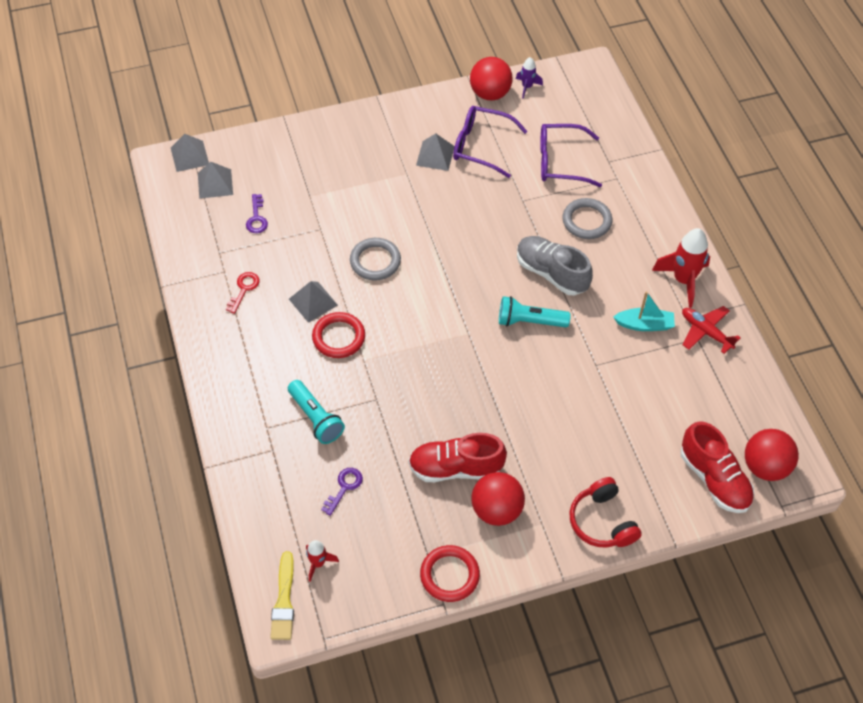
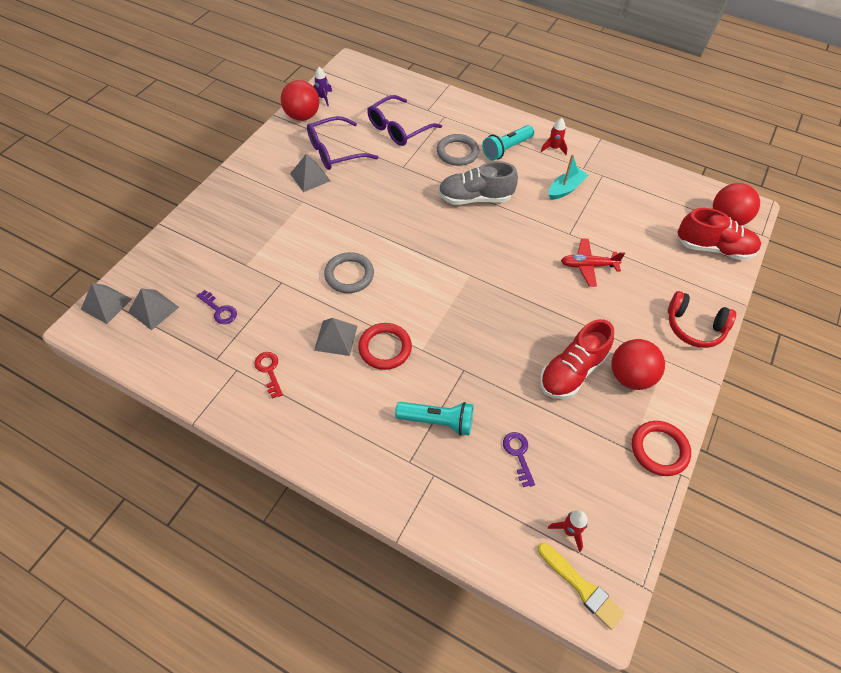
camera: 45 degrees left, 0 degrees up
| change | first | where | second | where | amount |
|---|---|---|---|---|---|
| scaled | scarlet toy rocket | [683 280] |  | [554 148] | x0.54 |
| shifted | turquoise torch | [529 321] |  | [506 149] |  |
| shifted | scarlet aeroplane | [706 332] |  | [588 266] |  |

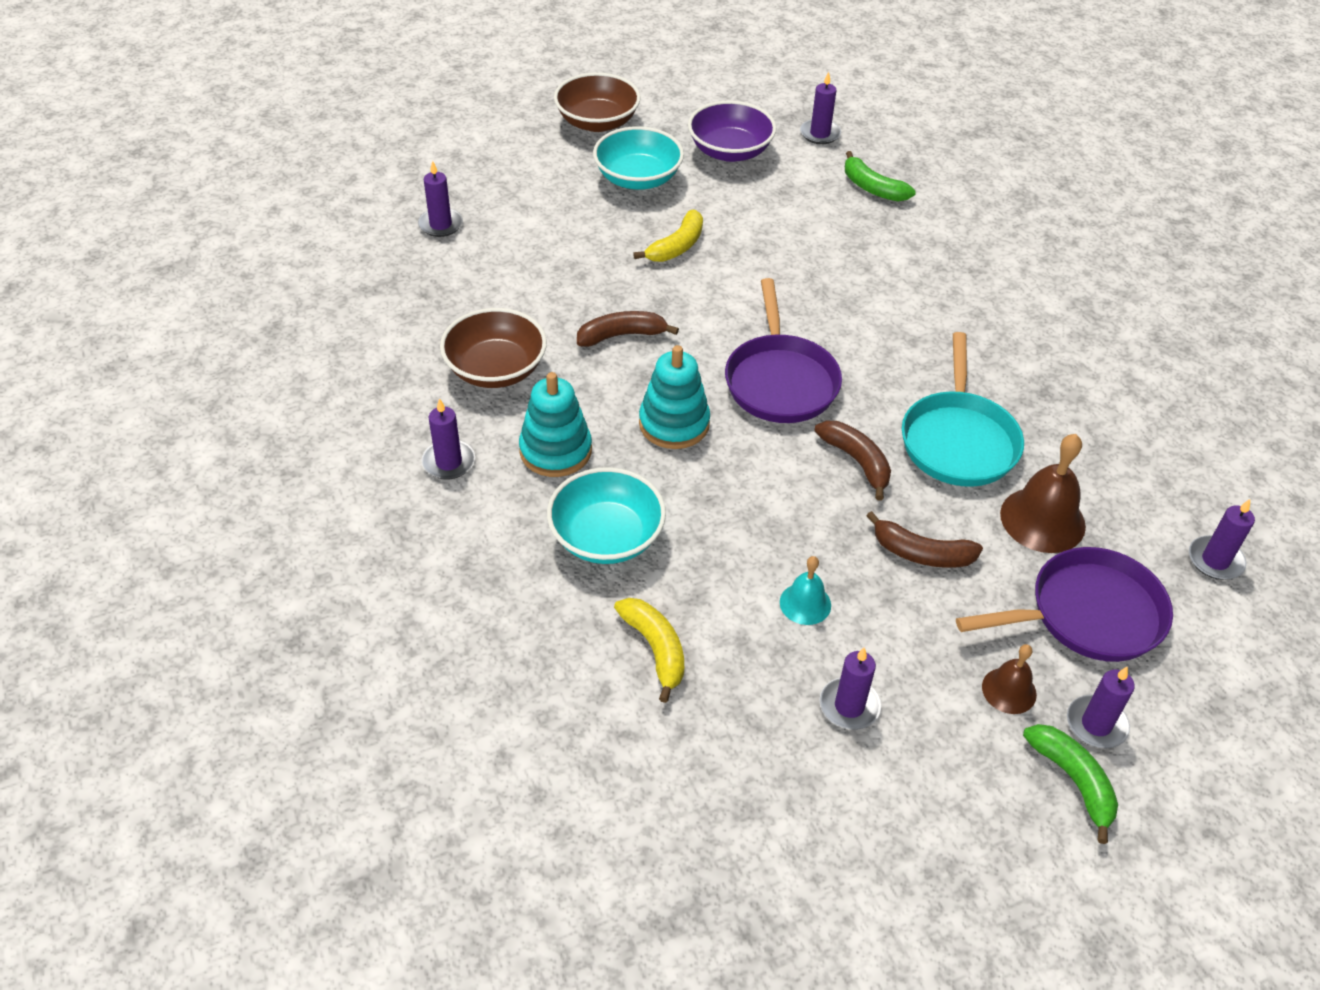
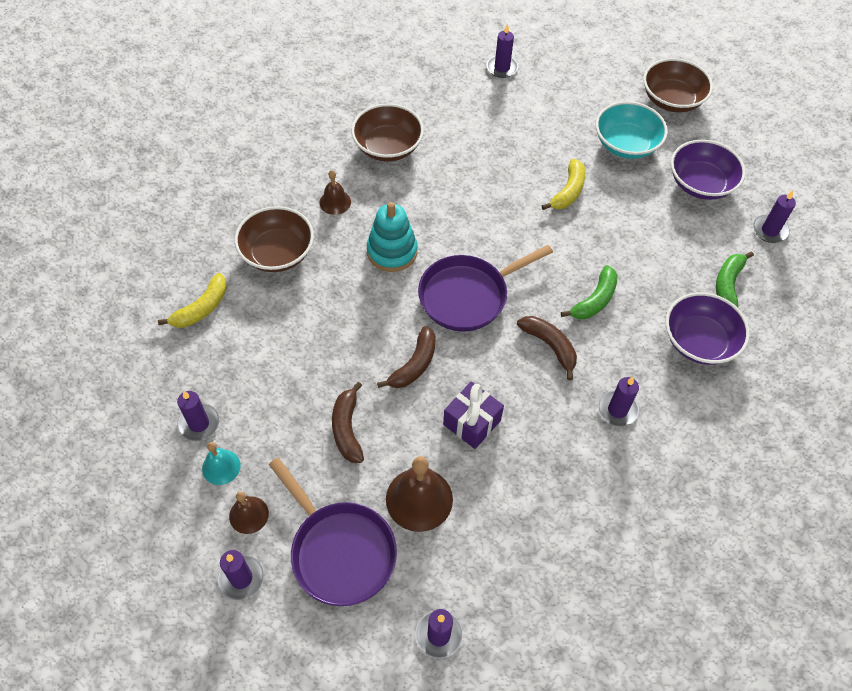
camera: 65 degrees right, 10 degrees up
| change | first | where | second | where | amount |
|---|---|---|---|---|---|
| rotated | bright yellow banana fruit | [676 246] |  | [568 191] | 75 degrees counterclockwise |
| shifted | russet banana fruit | [622 335] |  | [550 346] |  |
| swapped | turquoise frying pan | [958 440] | purple present | [471 422] |  |
| swapped | turquoise ring stacker | [555 451] | russet bell | [335 202] |  |
| shifted | purple candle | [448 462] |  | [617 410] |  |
| repainted | turquoise serving bowl | [606 537] | russet serving bowl | [277 253] |  |
| shifted | turquoise bell | [805 603] |  | [221 467] |  |
| shifted | green banana fruit | [1073 781] |  | [594 300] |  |
| new |  |  | purple serving bowl | [699 341] |  |

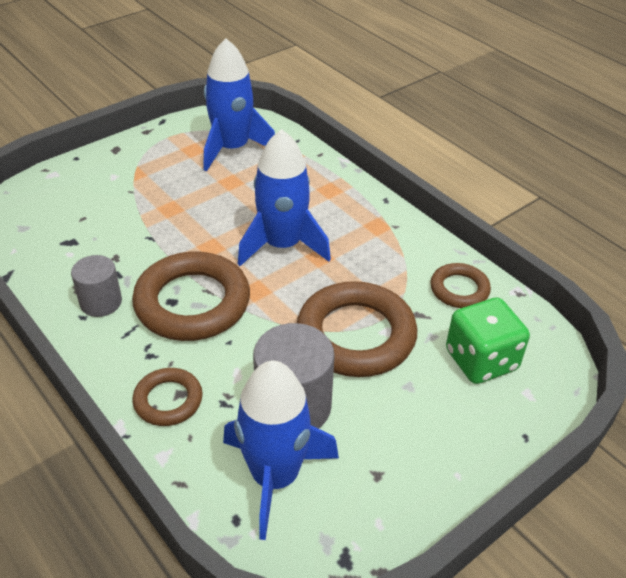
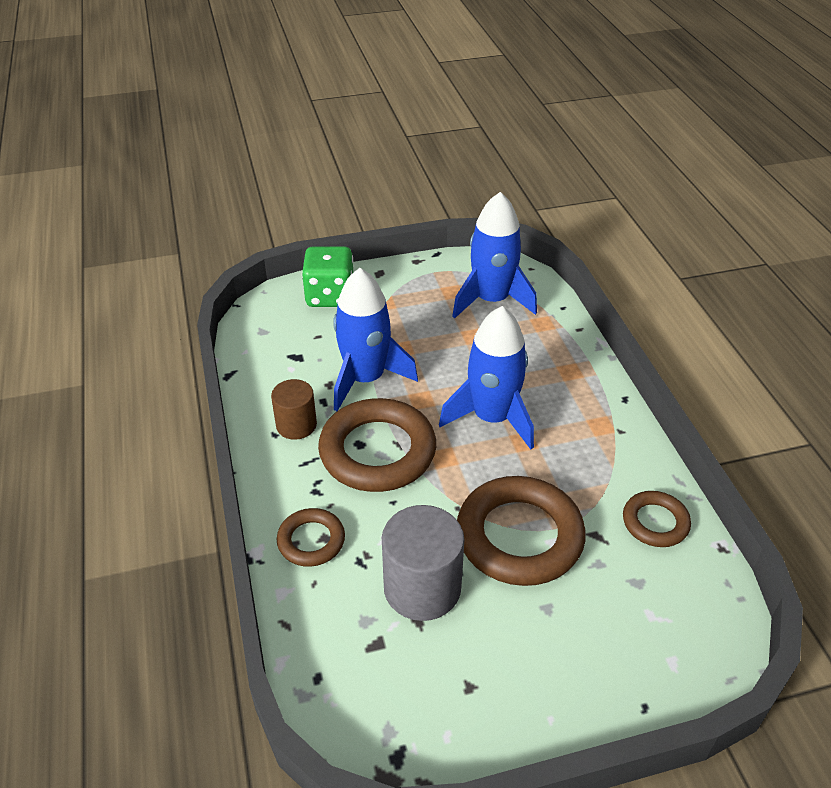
camera: 25 degrees right, 0 degrees up
| change | first | where | second | where | amount |
|---|---|---|---|---|---|
| repainted | gray cylinder | [101 302] | russet cylinder | [296 425] |  |
| shifted | green game die | [481 360] |  | [330 296] |  |
| shifted | cobalt toy rocket | [275 477] |  | [366 379] |  |

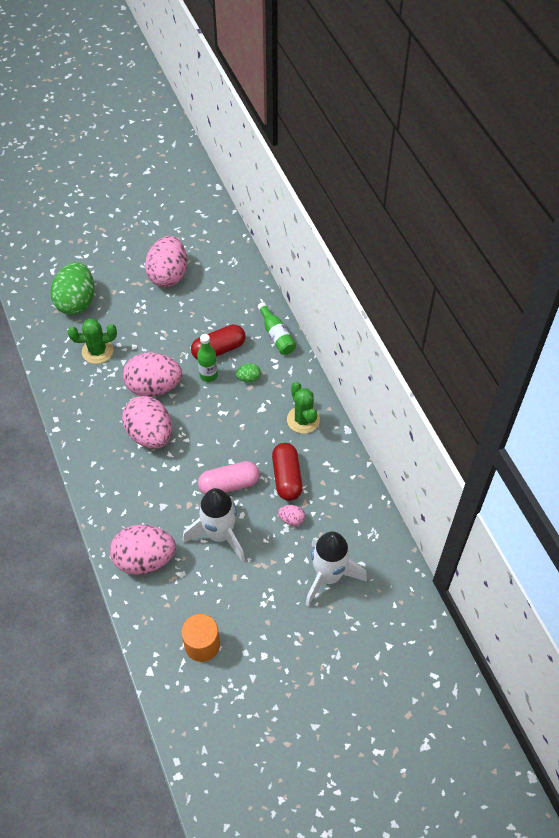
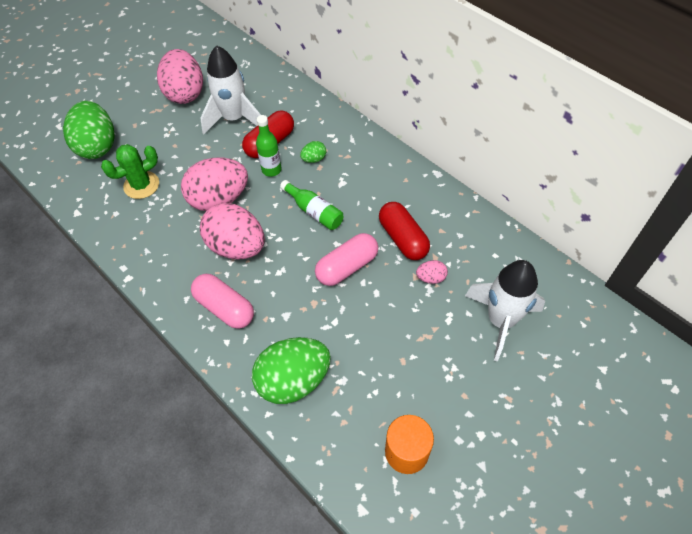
camera: 20 degrees left, 0 degrees up
| change | first | where | second | where | amount |
|---|---|---|---|---|---|
| shifted | green bottle | [276 335] |  | [314 211] |  |
| gone | green cactus | [303 420] |  |  |  |
| shifted | pure white toy rocket | [219 535] |  | [234 119] |  |
| repainted | rose-pink toy egg | [145 559] | green toy egg | [293 380] |  |
| new |  |  | rose-pink pill shape | [225 308] |  |

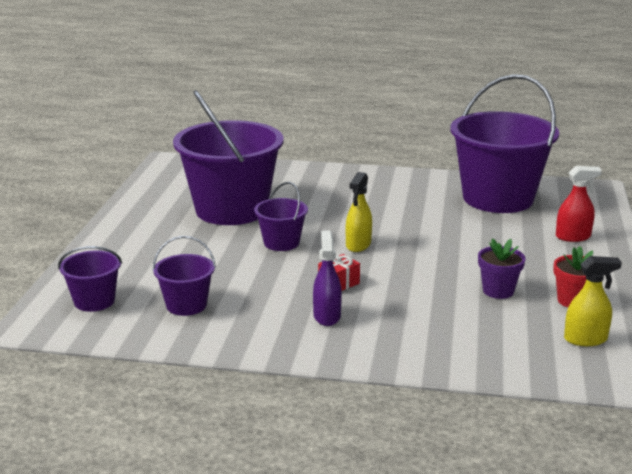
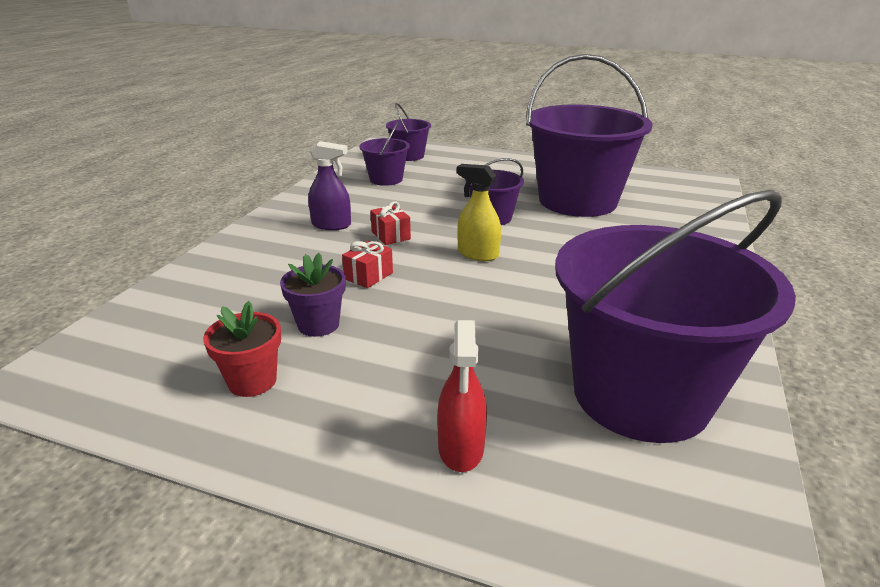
camera: 100 degrees right, 5 degrees up
| change | first | where | second | where | amount |
|---|---|---|---|---|---|
| gone | bright yellow sprayer | [585 339] |  |  |  |
| new |  |  | scarlet present | [368 276] |  |

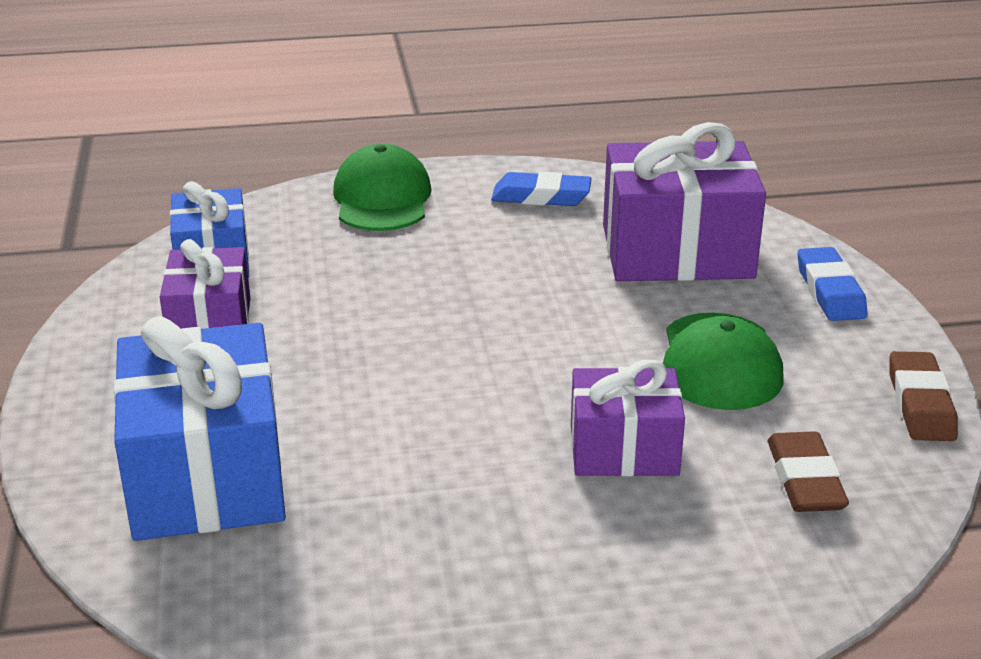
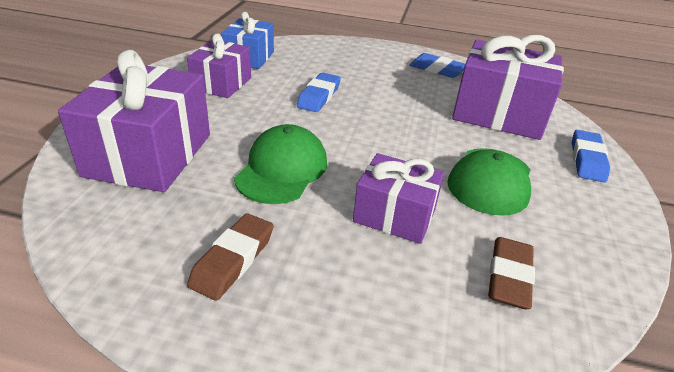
camera: 20 degrees right, 5 degrees up
| change | first | where | second | where | amount |
|---|---|---|---|---|---|
| shifted | green peaked cap | [382 199] |  | [282 169] |  |
| repainted | cobalt present | [206 476] | purple present | [149 155] |  |
| shifted | russet pencil eraser | [920 404] |  | [233 260] |  |
| new |  |  | cobalt pencil eraser | [319 96] |  |

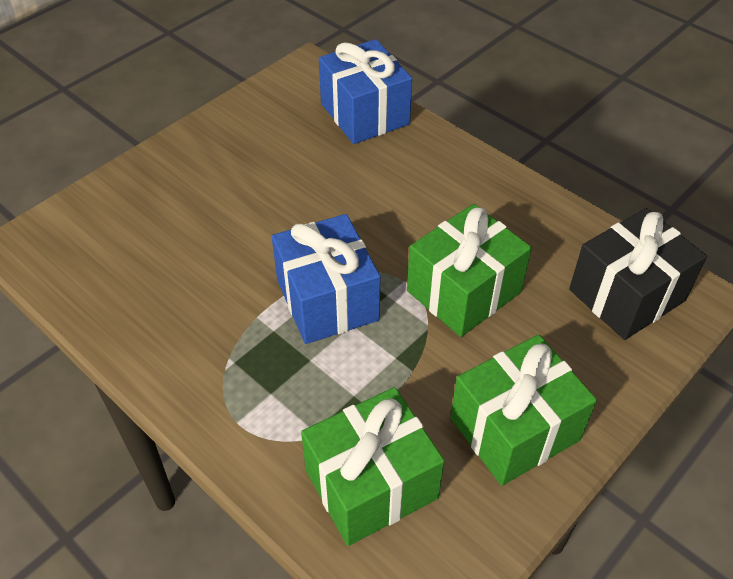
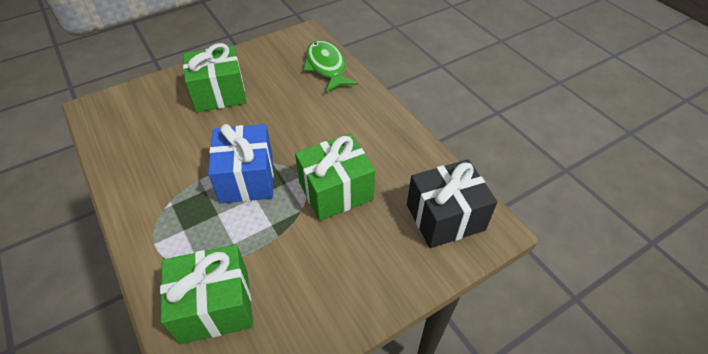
camera: 15 degrees right, 0 degrees up
| change | first | where | second | where | amount |
|---|---|---|---|---|---|
| swapped | cobalt present | [364 114] | green toy fish | [326 67] |  |
| shifted | green present | [514 429] |  | [219 94] |  |

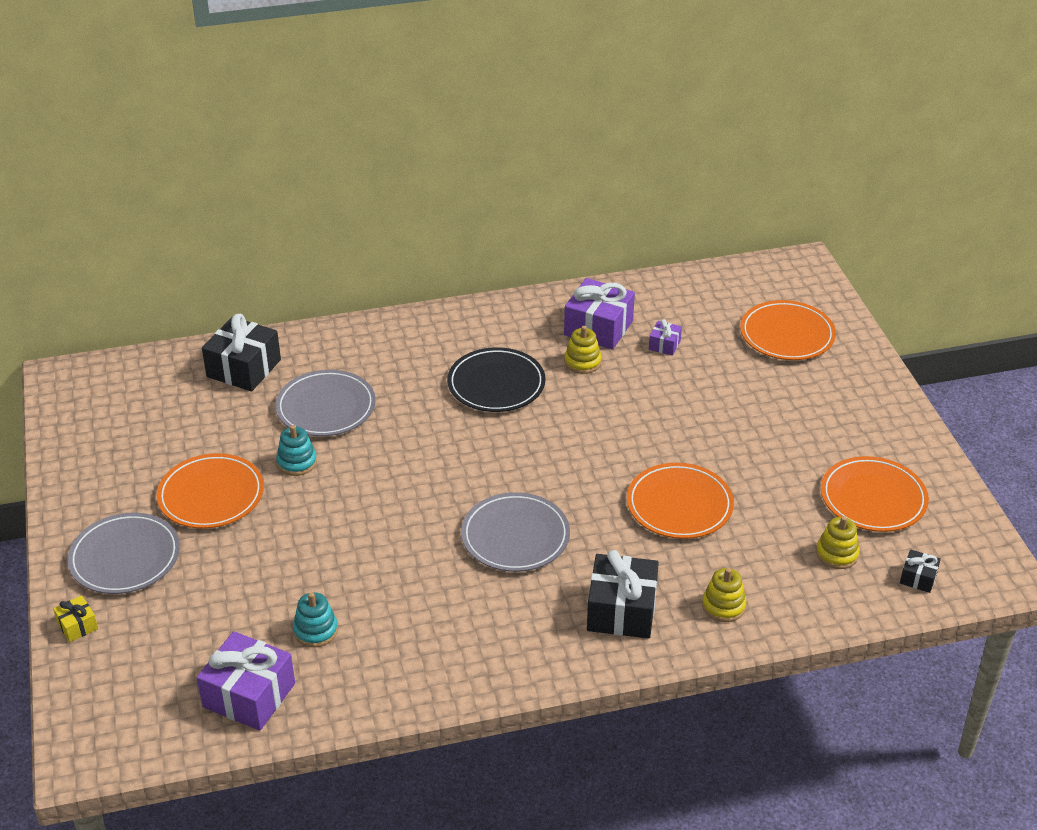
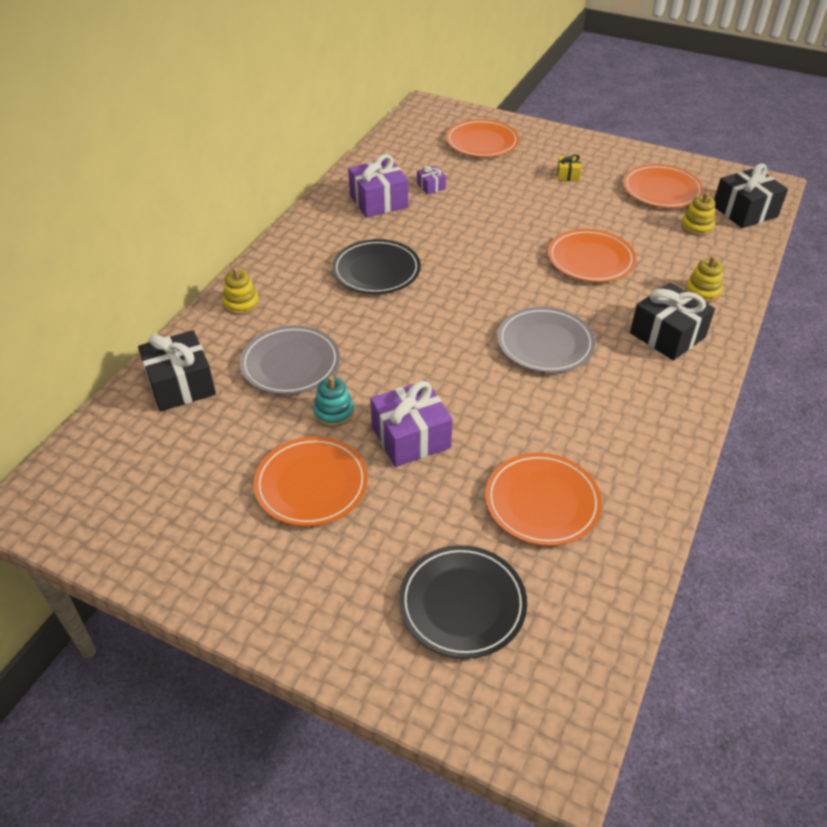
camera: 50 degrees left, 5 degrees up
| change | first | where | second | where | amount |
|---|---|---|---|---|---|
| shifted | bright yellow ring stacker | [582 362] |  | [241 303] |  |
| gone | gray dinner plate | [125 557] |  |  |  |
| scaled | black present | [918 578] |  | [744 211] | x2.06 |
| swapped | turquoise ring stacker | [315 630] | orange dinner plate | [542 502] |  |
| shifted | bright yellow present | [77 626] |  | [568 175] |  |
| shifted | purple present | [249 695] |  | [411 437] |  |
| new |  |  | black dinner plate | [462 604] |  |

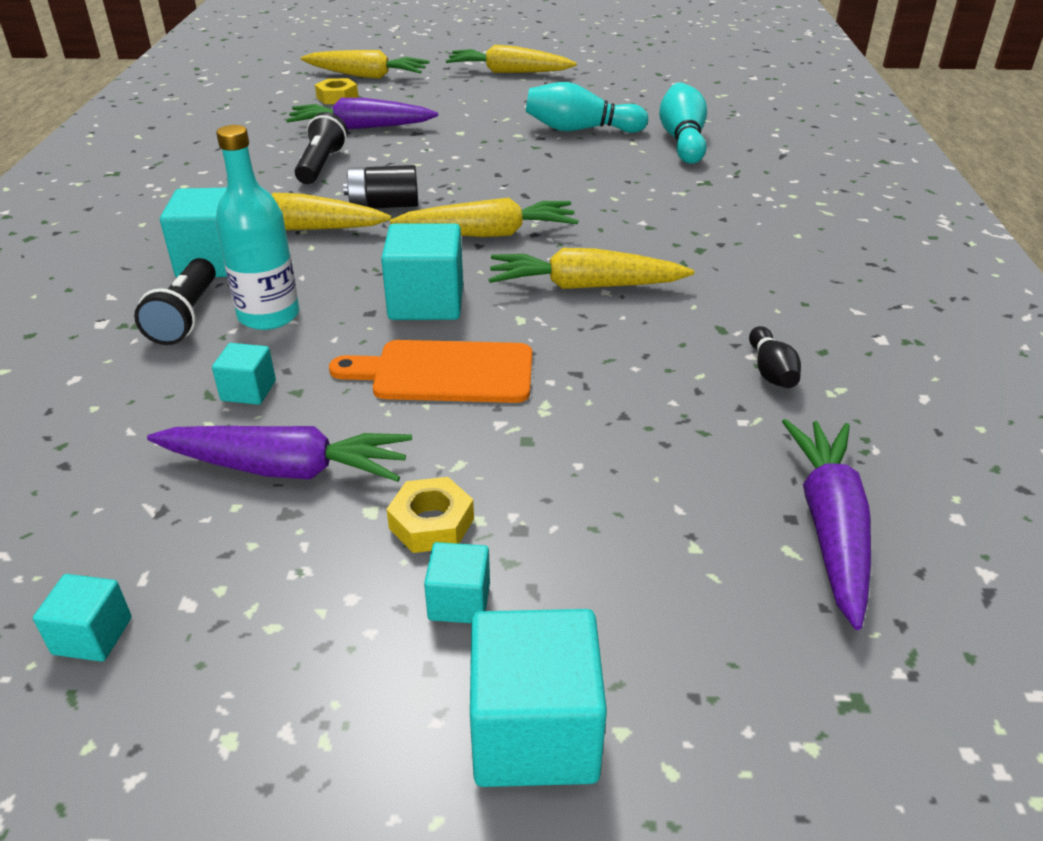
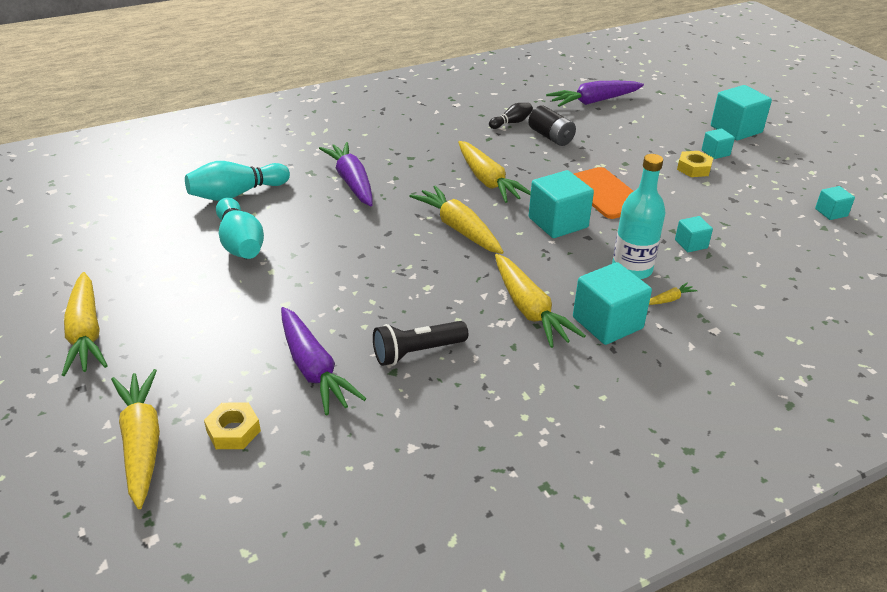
camera: 120 degrees left, 0 degrees up
| change | first | where | second | where | amount |
|---|---|---|---|---|---|
| shifted | black AA battery | [384 206] |  | [551 137] |  |
| swapped | black torch | [186 317] | bright yellow toy carrot | [669 299] |  |
| shifted | purple toy carrot | [286 469] |  | [351 182] |  |

